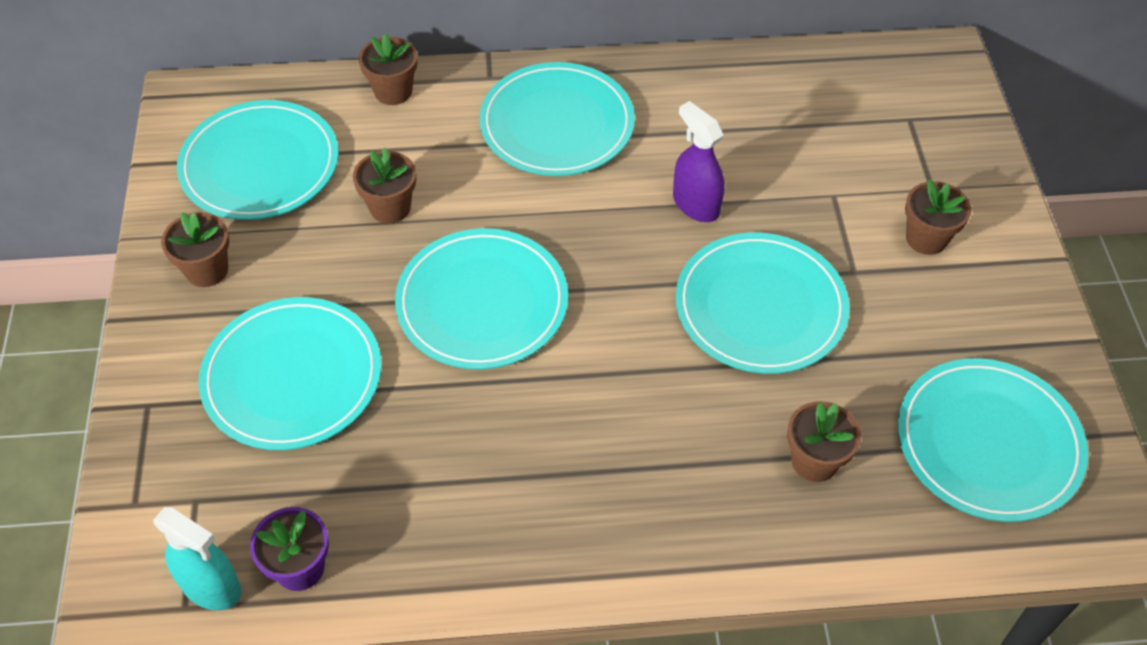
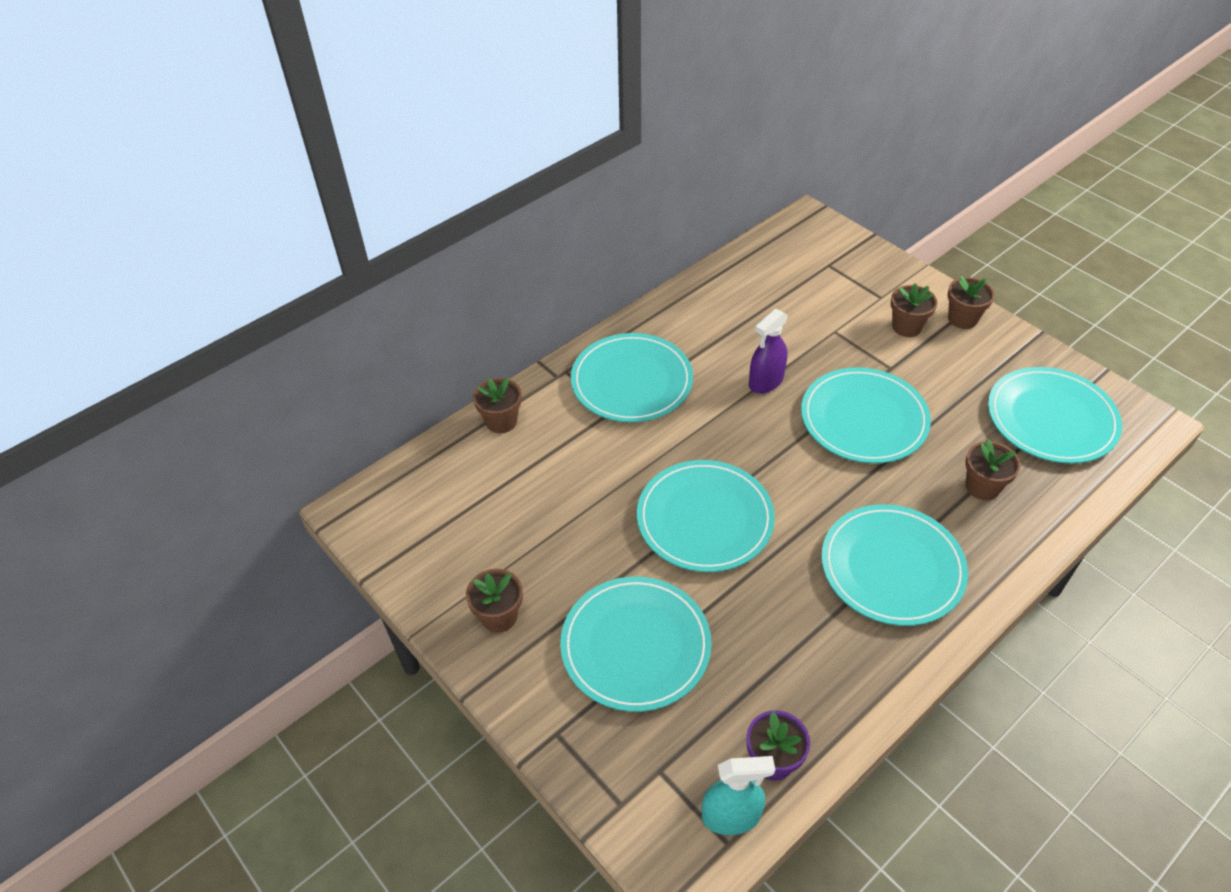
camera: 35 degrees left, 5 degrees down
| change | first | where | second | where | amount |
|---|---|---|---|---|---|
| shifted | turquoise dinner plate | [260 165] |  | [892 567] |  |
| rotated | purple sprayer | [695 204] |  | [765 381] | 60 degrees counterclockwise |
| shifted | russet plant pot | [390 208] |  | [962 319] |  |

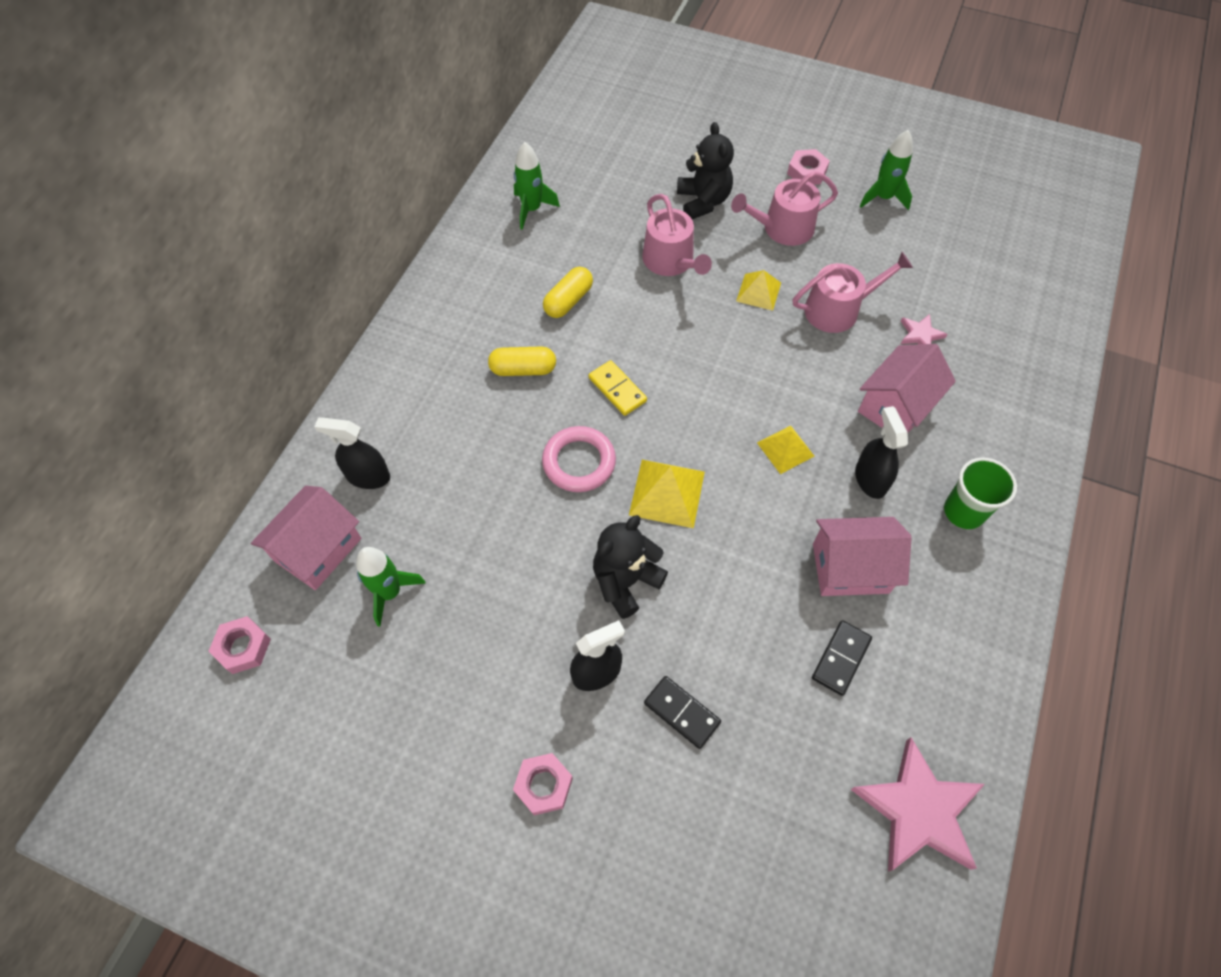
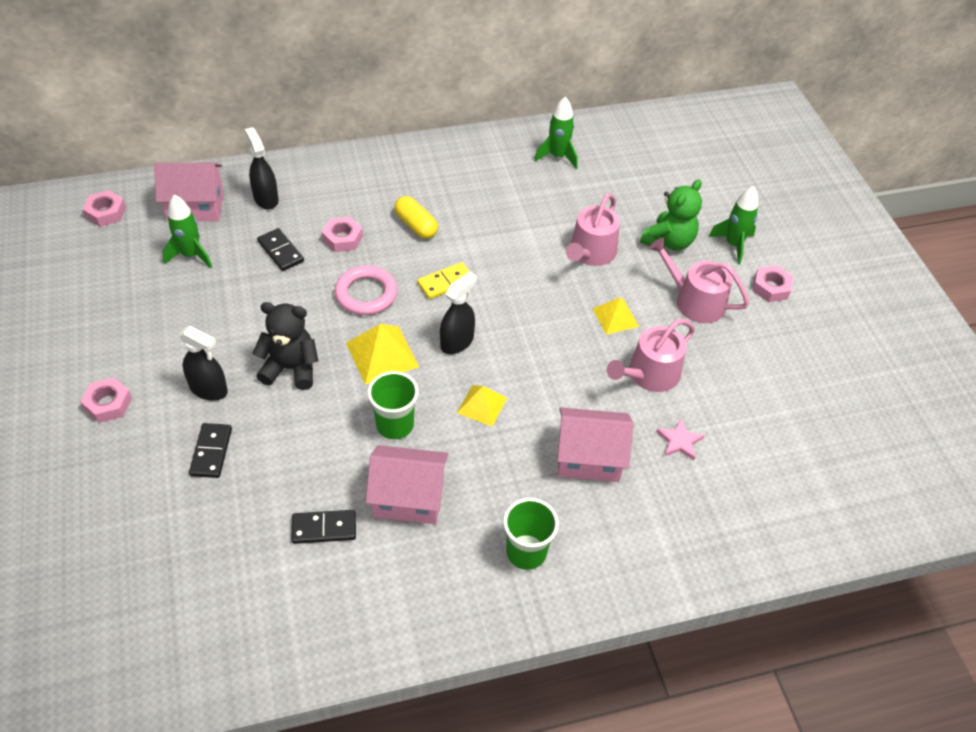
camera: 50 degrees right, 10 degrees down
| change | first | where | second | where | amount |
|---|---|---|---|---|---|
| repainted | black teddy bear | [703 201] | green teddy bear | [668 242] |  |
| shifted | green toy rocket | [883 198] |  | [733 245] |  |
| rotated | rose-pink watering pot | [838 309] |  | [649 374] | 105 degrees clockwise |
| gone | bright yellow pill shape | [568 301] |  |  |  |
| rotated | bright yellow domino tile | [617 389] |  | [445 282] | 45 degrees clockwise |
| shifted | black sprayer | [870 479] |  | [457 342] |  |
| rotated | rose-pink toy house | [850 568] |  | [408 497] | 45 degrees counterclockwise |
| gone | rose-pink star | [918 810] |  |  |  |
| new |  |  | rose-pink hex nut | [343 238] |  |
| new |  |  | black domino tile | [281 251] |  |
| new |  |  | green beaker | [395 425] |  |

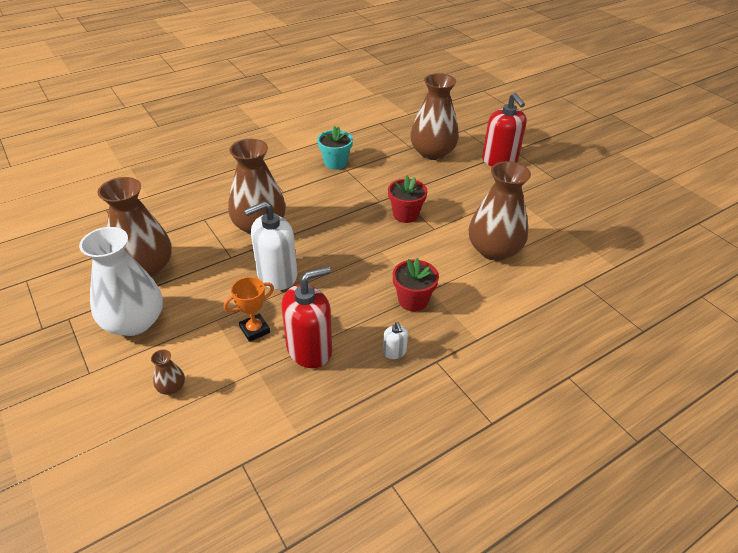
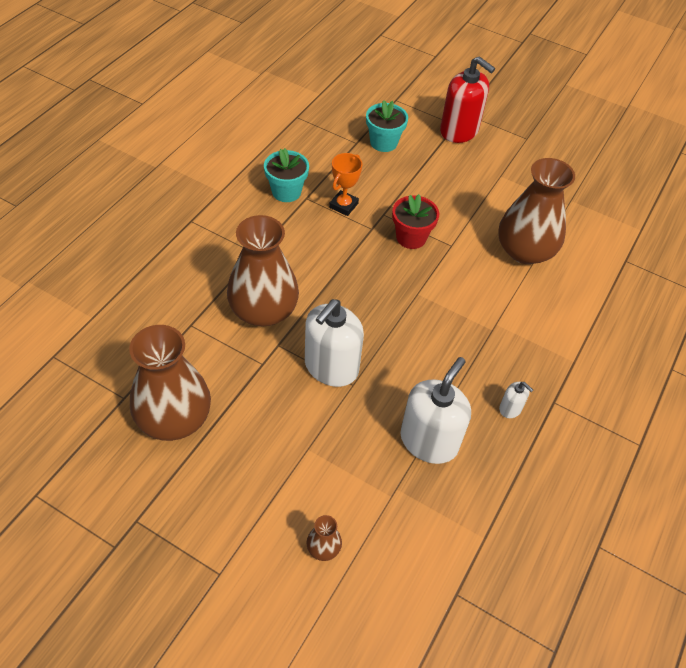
camera: 30 degrees left, 10 degrees up
| change | first | where | second | where | amount |
|---|---|---|---|---|---|
| swapped | russet vase | [432 152] | turquoise plant pot | [383 142] |  |
| gone | pure white vase | [134 322] |  |  |  |
| gone | scarlet plant pot | [413 300] |  |  |  |
| repainted | scarlet soap pump | [309 349] | pure white soap pump | [429 441] |  |
| shifted | orange award cup | [255 330] |  | [343 205] |  |

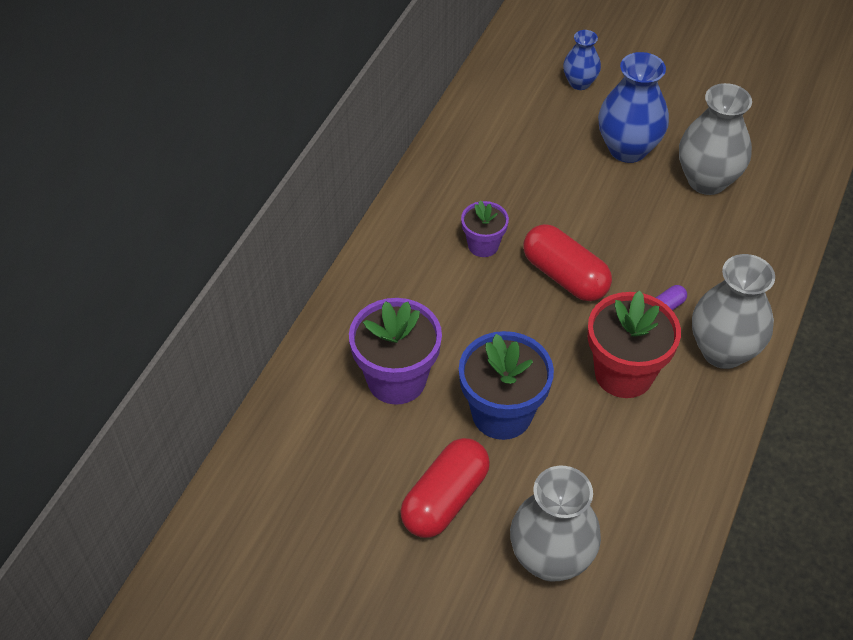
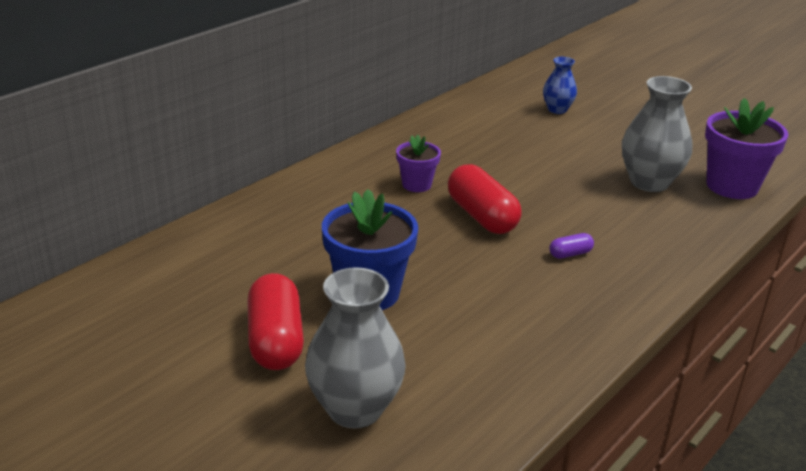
camera: 15 degrees right, 20 degrees down
| change | first | where | second | where | amount |
|---|---|---|---|---|---|
| gone | cobalt vase | [627 149] |  |  |  |
| gone | gray vase | [723 351] |  |  |  |
| gone | scarlet plant pot | [624 373] |  |  |  |
| shifted | purple plant pot | [396 380] |  | [732 186] |  |
| rotated | scarlet pill shape | [445 499] |  | [275 340] | 60 degrees counterclockwise |

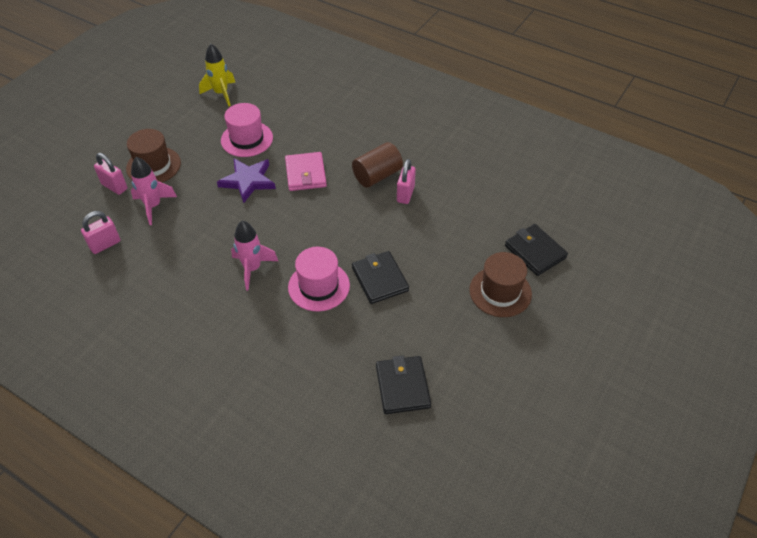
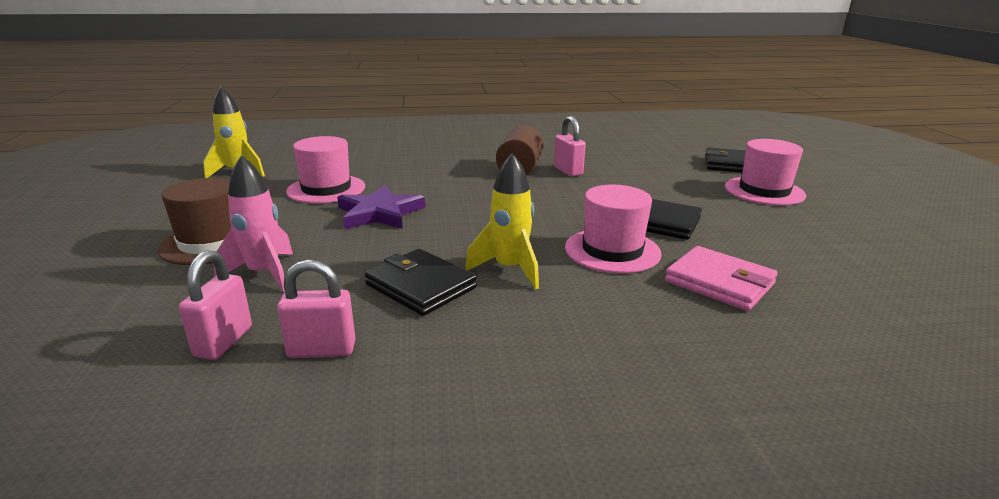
camera: 40 degrees left, 25 degrees down
| change | first | where | second | where | amount |
|---|---|---|---|---|---|
| shifted | rose-pink wallet | [305 174] |  | [719 282] |  |
| shifted | rose-pink small lock | [114 186] |  | [322 350] |  |
| repainted | rose-pink toy rocket | [252 269] | bright yellow toy rocket | [509 269] |  |
| repainted | russet hat | [500 292] | rose-pink hat | [764 191] |  |
| shifted | black wallet | [402 386] |  | [421 286] |  |

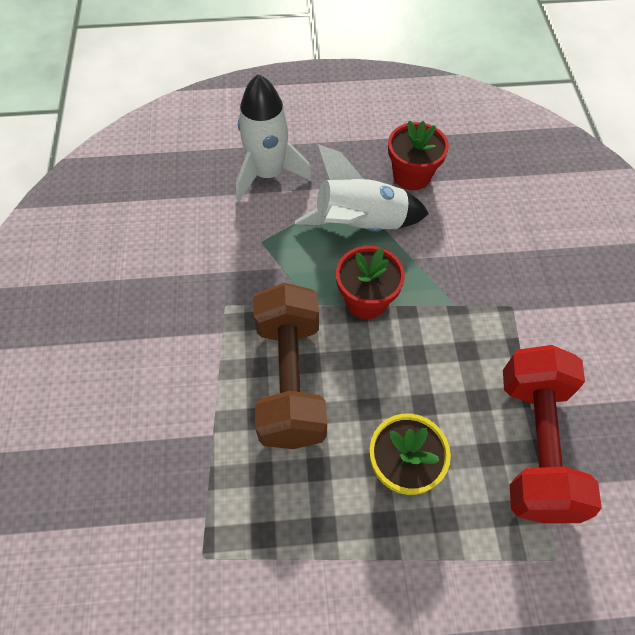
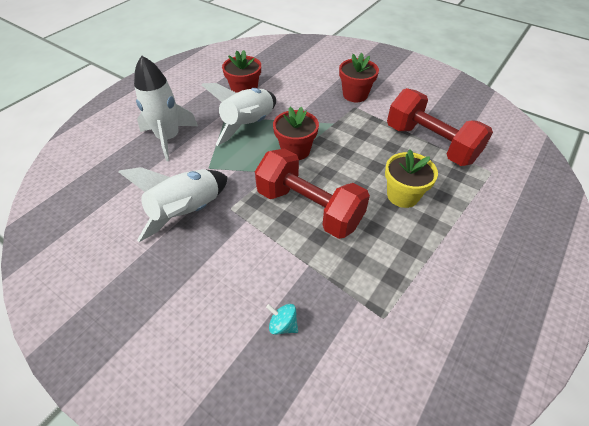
camera: 50 degrees left, 10 degrees down
| change | first | where | second | where | amount |
|---|---|---|---|---|---|
| repainted | russet dumbbell | [290 379] | scarlet dumbbell | [309 208] |  |
| new |  |  | scarlet plant pot | [355 95] |  |
| new |  |  | pure white toy rocket | [187 212] |  |
| new |  |  | turquoise whirligig | [283 325] |  |

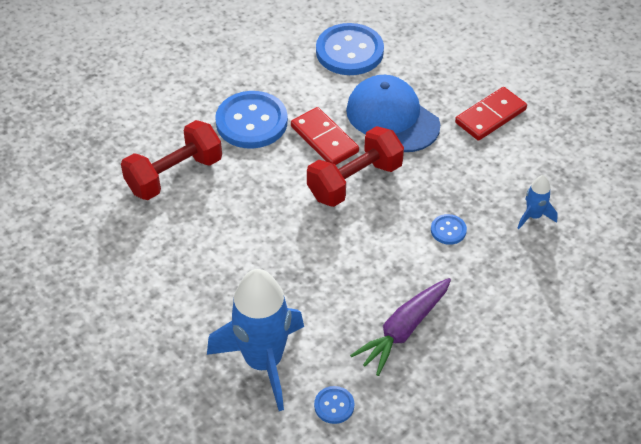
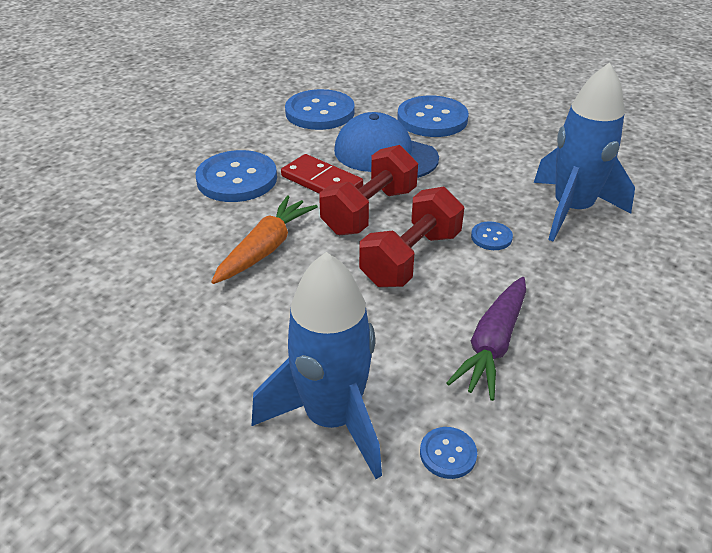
camera: 15 degrees left, 10 degrees down
| change | first | where | second | where | amount |
|---|---|---|---|---|---|
| gone | scarlet domino tile | [490 116] |  |  |  |
| shifted | scarlet dumbbell | [174 175] |  | [411 258] |  |
| scaled | cobalt toy rocket | [533 216] |  | [571 210] | x2.24 |
| new |  |  | cobalt sewing button | [432 119] |  |
| new |  |  | orange toy carrot | [265 248] |  |

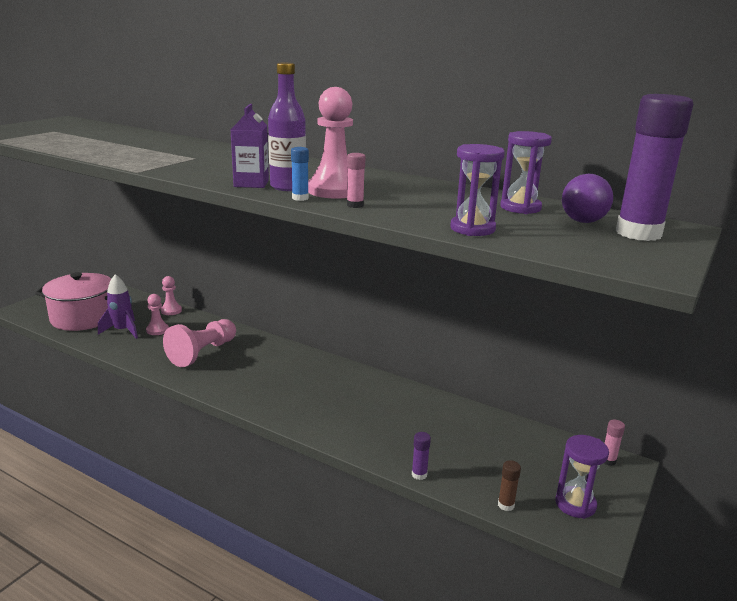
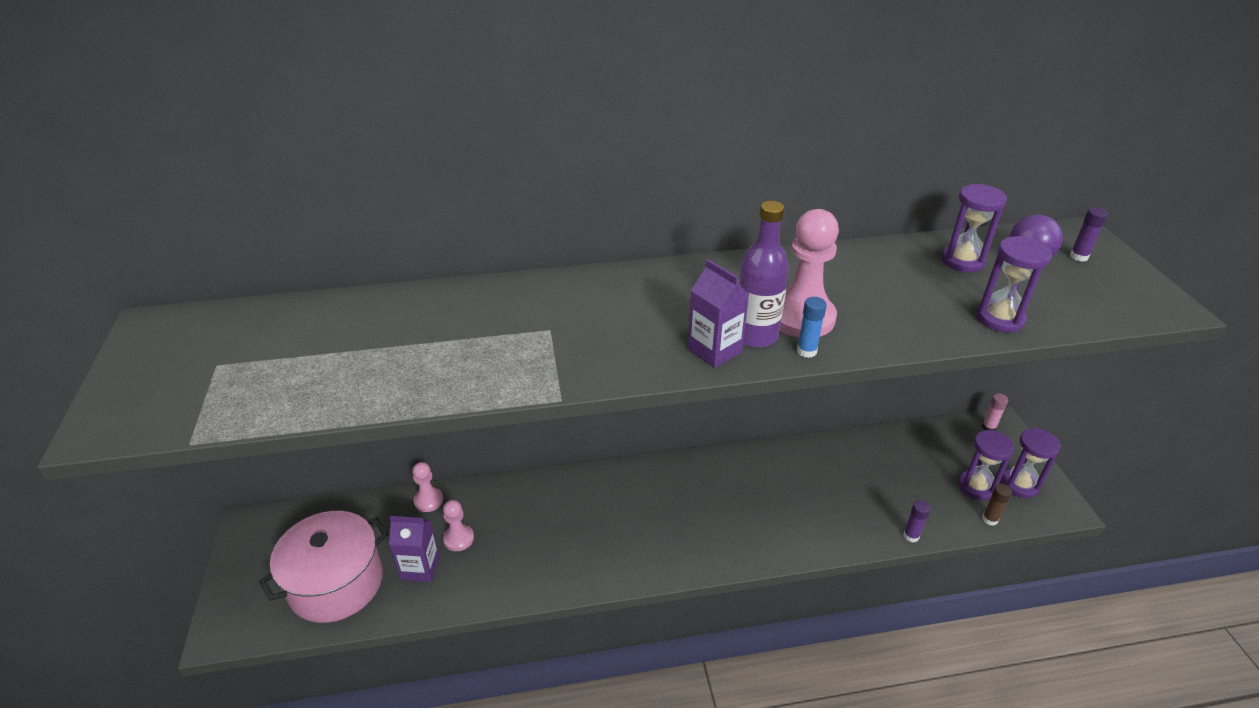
camera: 40 degrees left, 15 degrees up
| change | first | where | second | where | amount |
|---|---|---|---|---|---|
| scaled | purple glue | [638 233] |  | [1079 256] | x0.42 |
| gone | rose-pink glue | [355 205] |  |  |  |
| swapped | purple toy rocket | [123 331] | purple juice carton | [420 568] |  |
| gone | rose-pink chess pawn | [202 353] |  |  |  |
| new |  |  | purple sandglass | [976 487] |  |

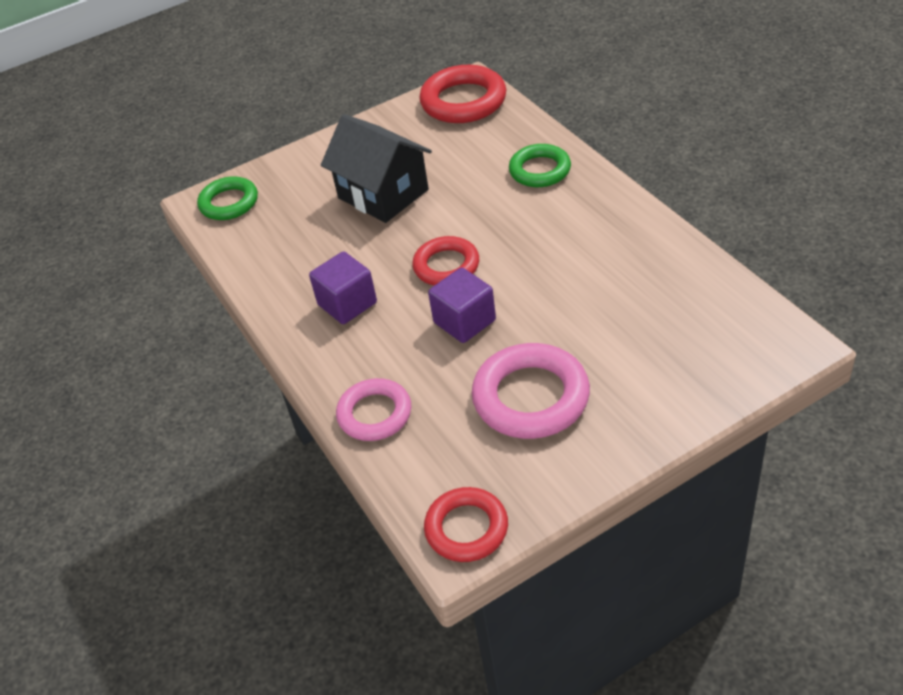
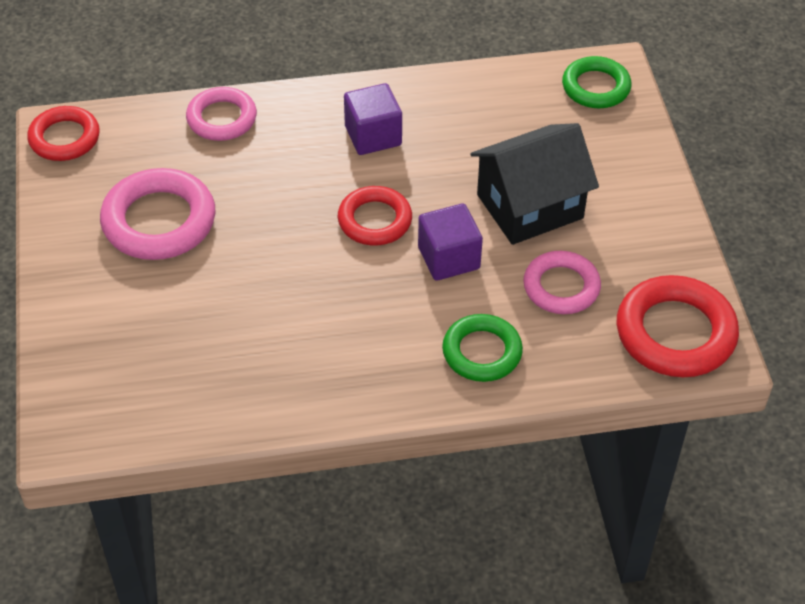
camera: 105 degrees right, 5 degrees up
| change | first | where | second | where | amount |
|---|---|---|---|---|---|
| shifted | purple solid cube | [464 321] |  | [448 258] |  |
| new |  |  | rose-pink hoop | [561 287] |  |

